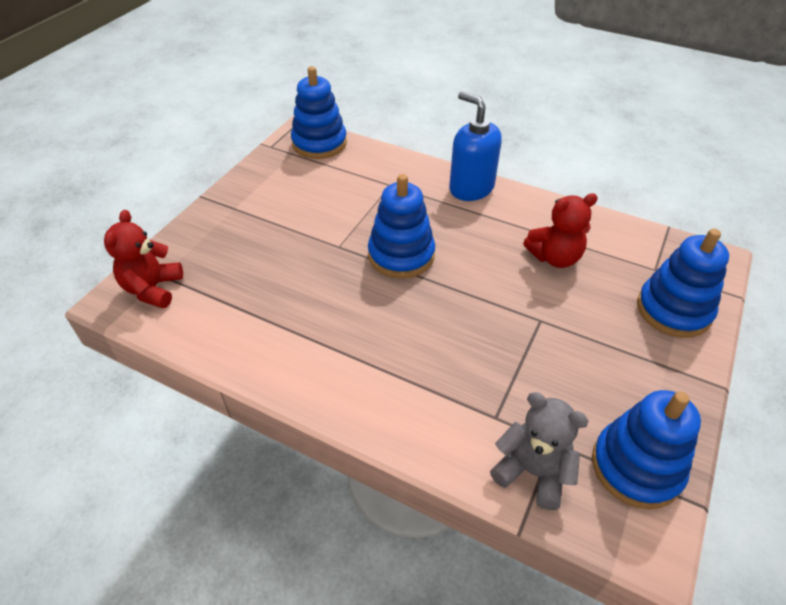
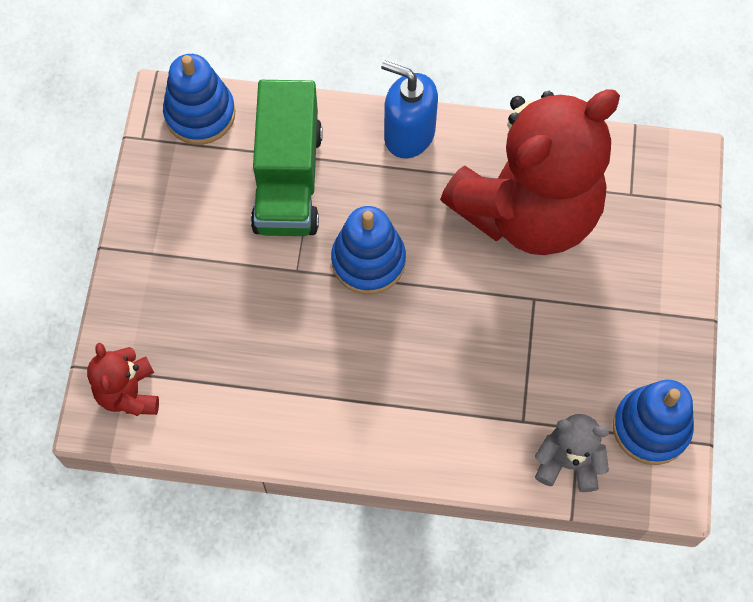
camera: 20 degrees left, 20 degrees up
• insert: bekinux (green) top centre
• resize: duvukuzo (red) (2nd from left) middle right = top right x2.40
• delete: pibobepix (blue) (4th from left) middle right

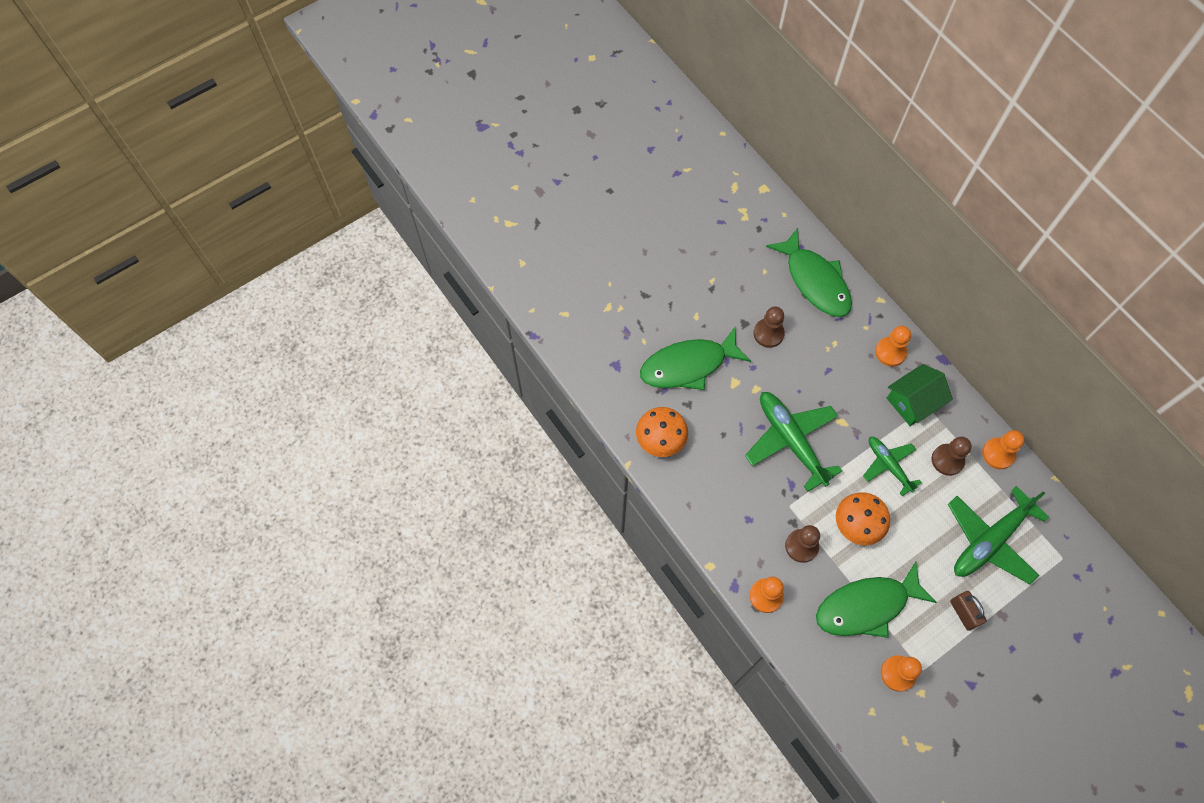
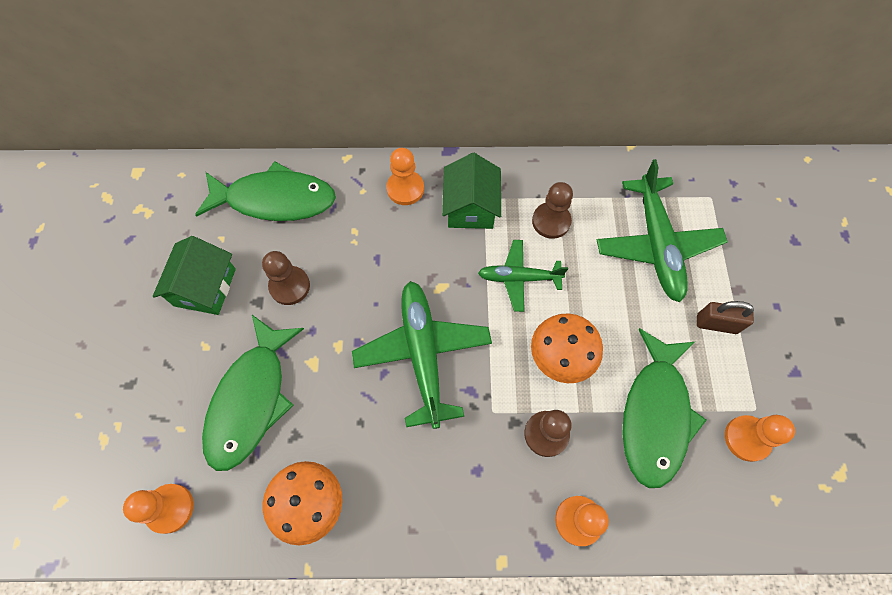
camera: 55 degrees left, 0 degrees up
• move: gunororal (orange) (4th from left in the first image) middle right to gunororal (orange) (1st from left) bottom left
• insert: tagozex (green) (1st from left) middle left
• rotate: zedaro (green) (1st from left) centre = centre 75 degrees clockwise

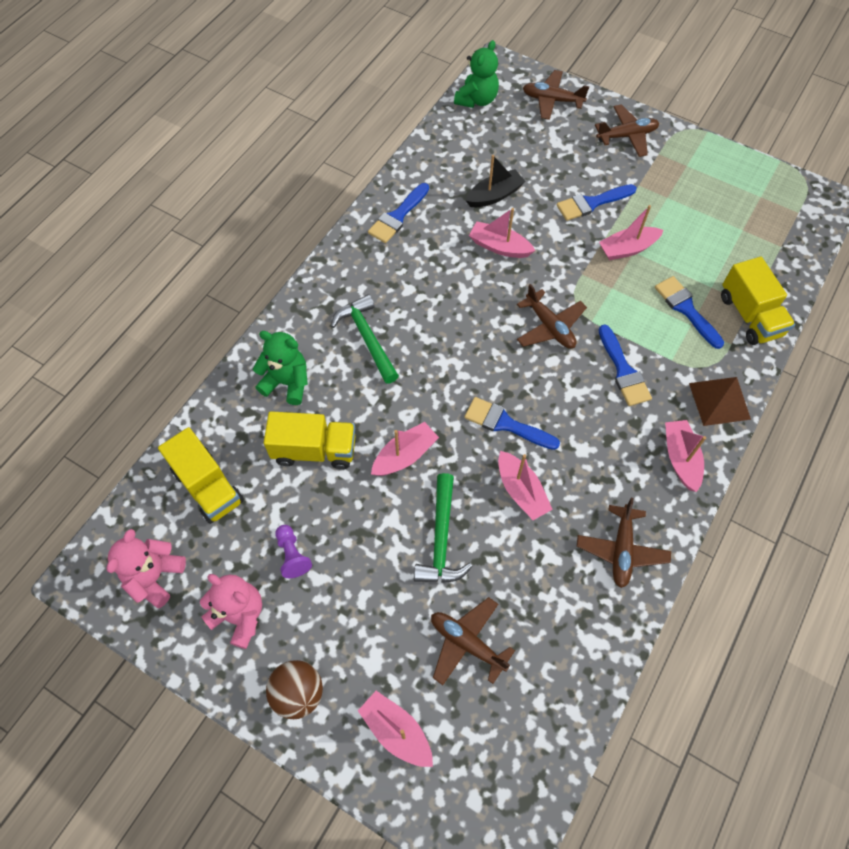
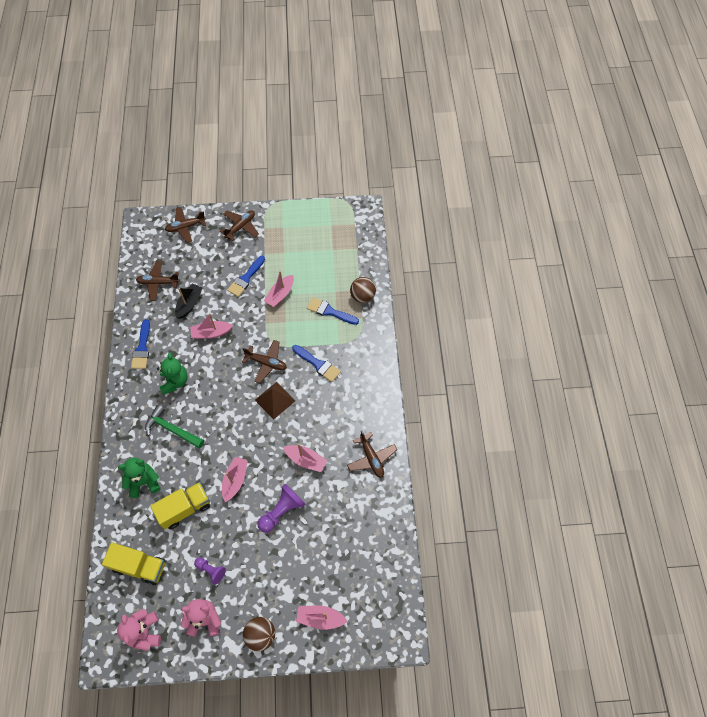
camera: 35 degrees left, 0 degrees up
• move: zedaro (brown) (1st from left) bottom centre to middle left
• move: duvukuzo (green) (2nd from left) top centre to middle left
• move: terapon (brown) middle right to centre
• replace: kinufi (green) (2nd from left) centre to gunororal (purple) (2nd from left) bottom centre
• replace: bekinux (yellow) (3rd from left) middle right to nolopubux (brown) (2nd from left) centre
• delete: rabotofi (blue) (2nd from left) centre
• delete: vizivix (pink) (6th from left) middle right

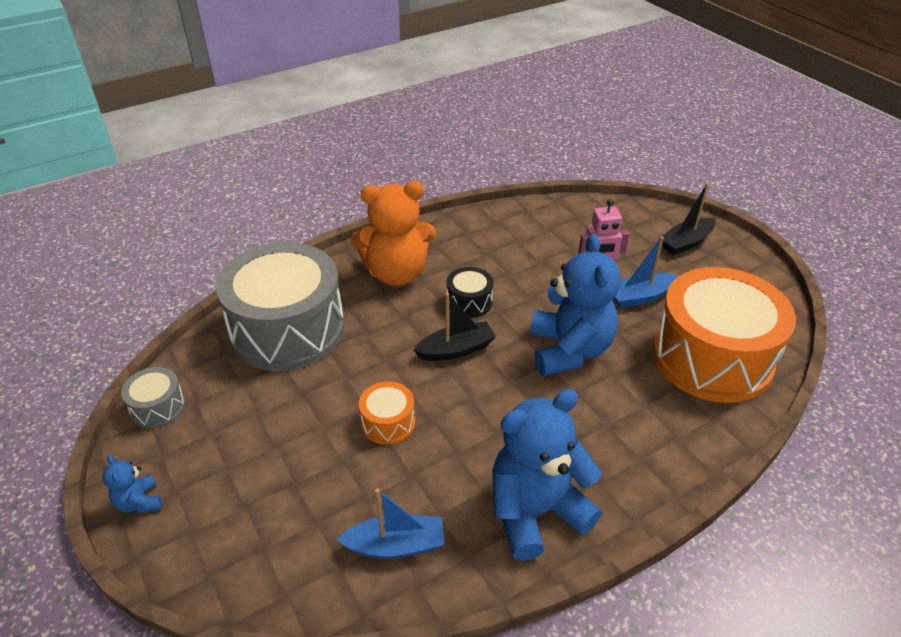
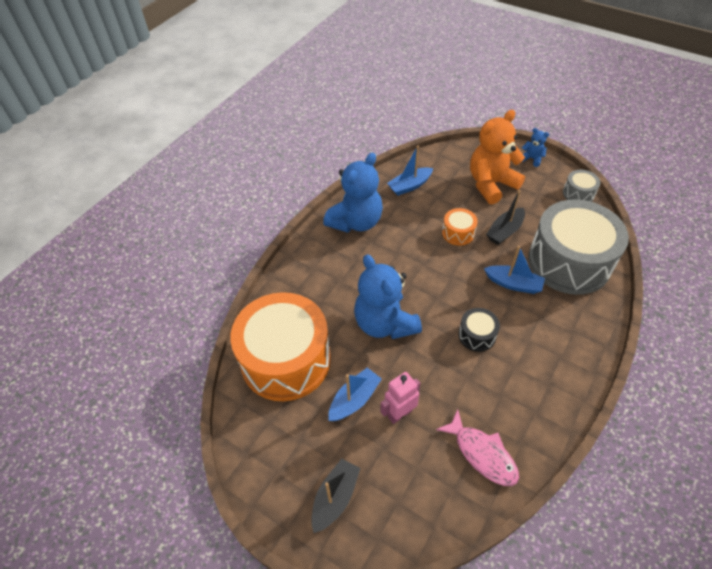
camera: 155 degrees right, 10 degrees up
• insert: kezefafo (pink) bottom right
• move: duvukuzo (orange) centre to top right
• insert: vizivix (blue) (3rd from left) middle right
• move: vizivix (black) (1st from left in the first image) centre to vizivix (black) (2nd from left) middle right

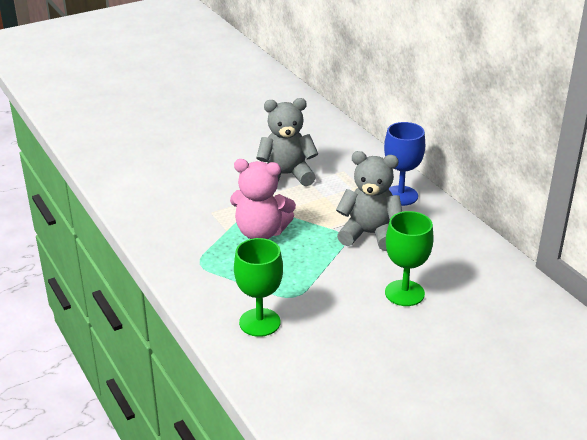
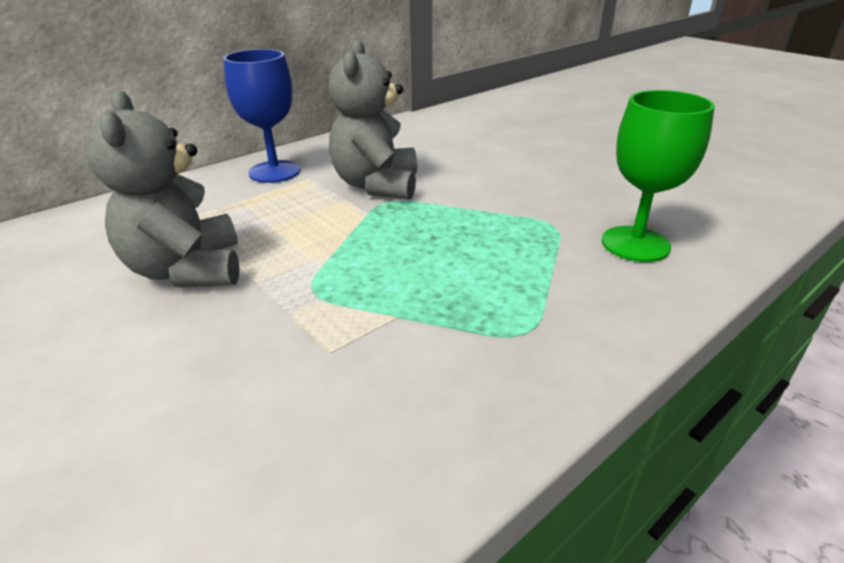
camera: 100 degrees left, 0 degrees up
• delete: duvukuzo (pink) centre
• delete: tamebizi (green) (2nd from left) middle right

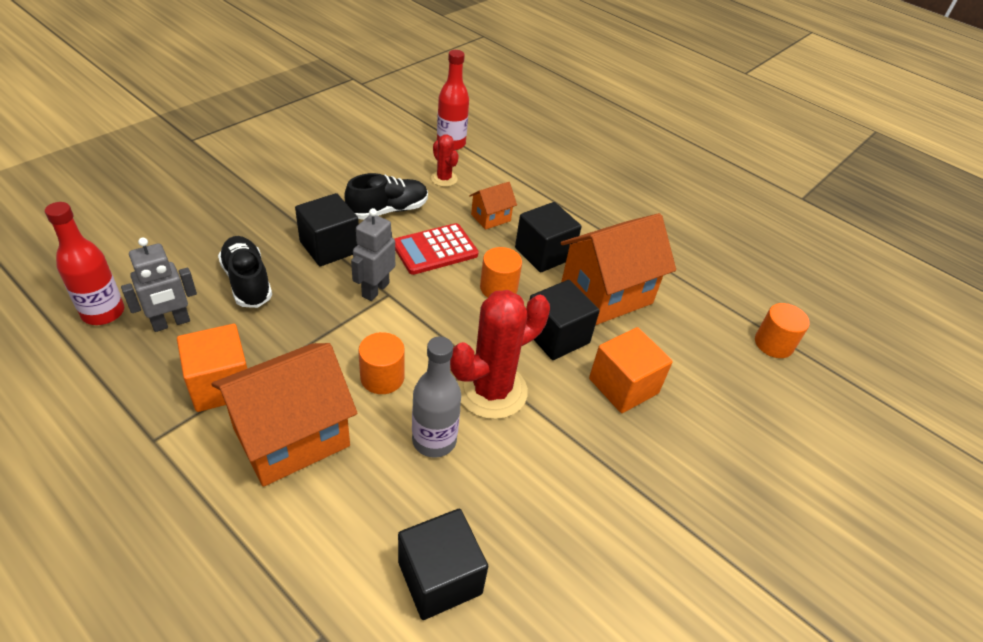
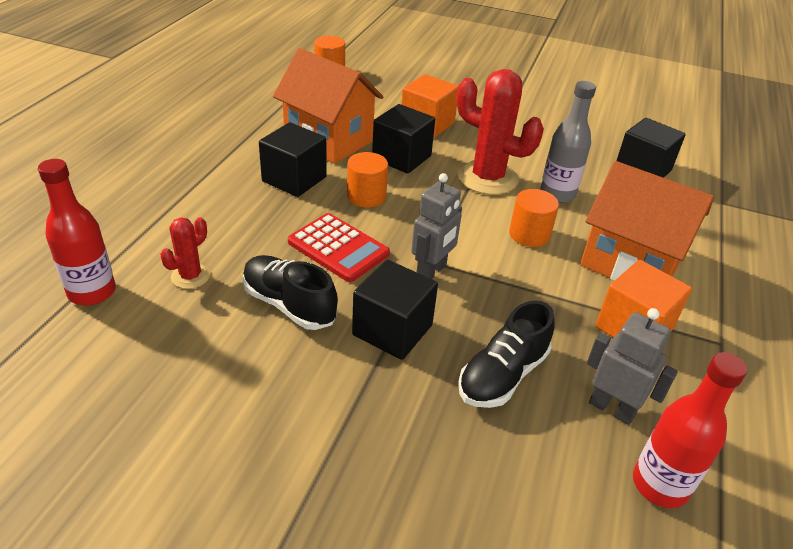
camera: 110 degrees left, 5 degrees down
• rotate: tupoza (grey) (2nd from left in the first image) centre = centre 60 degrees counterclockwise
• delete: tagozex (orange) (2nd from left) top centre

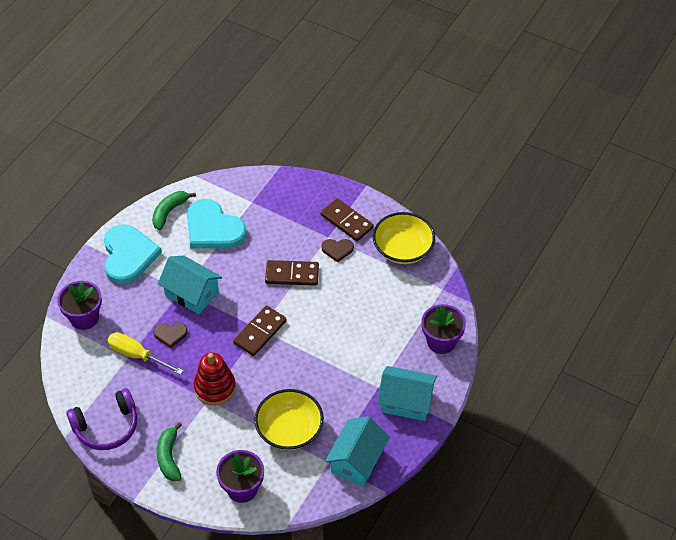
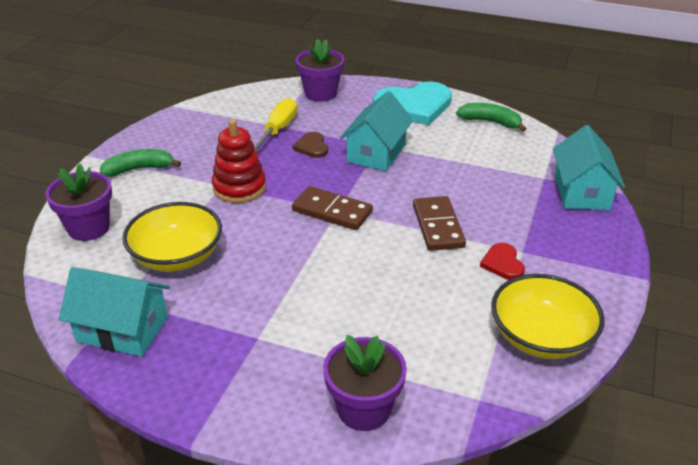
camera: 80 degrees right, 15 degrees down
• recolor: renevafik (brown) (2nd from left) centre to renevafik (red) middle right
• move: tagozex (turquoise) (3rd from left) bottom centre to middle right
• delete: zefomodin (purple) bottom left
• delete: renevafik (turquoise) (2nd from left) middle left
• delete: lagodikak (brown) (3rd from left) centre

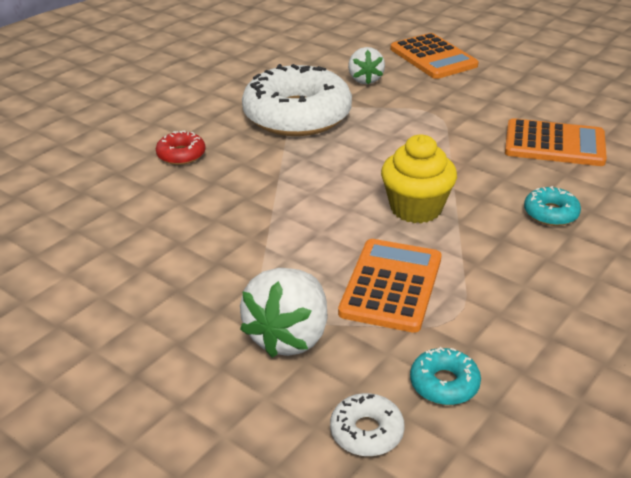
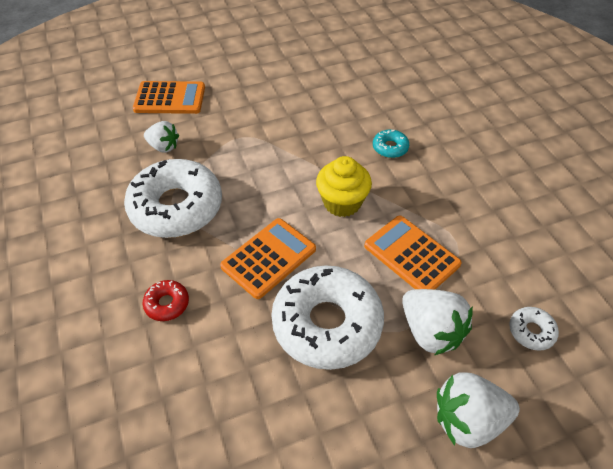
camera: 60 degrees left, 15 degrees up
• move: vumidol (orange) (3rd from left in the first image) top right to vumidol (orange) (2nd from left) centre
• insert: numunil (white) (2nd from left) bottom centre
• insert: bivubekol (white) (3rd from left) bottom right
• delete: numunil (turquoise) (1st from left) bottom right

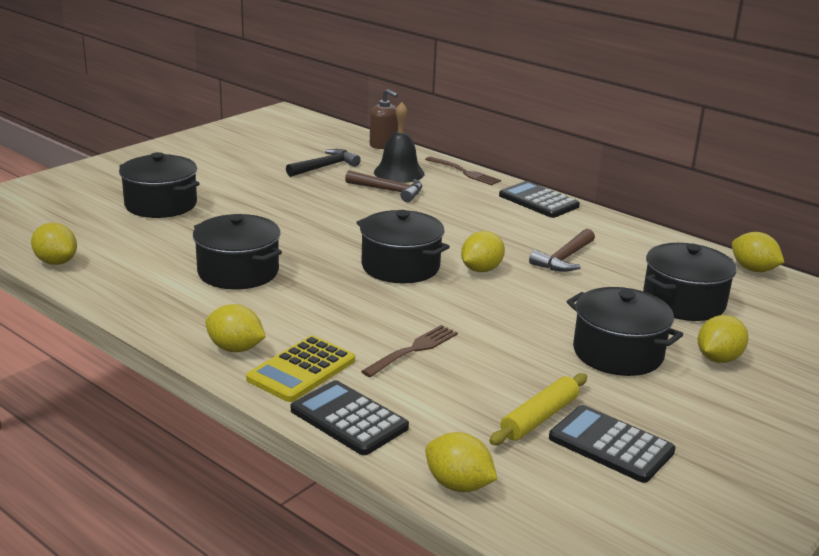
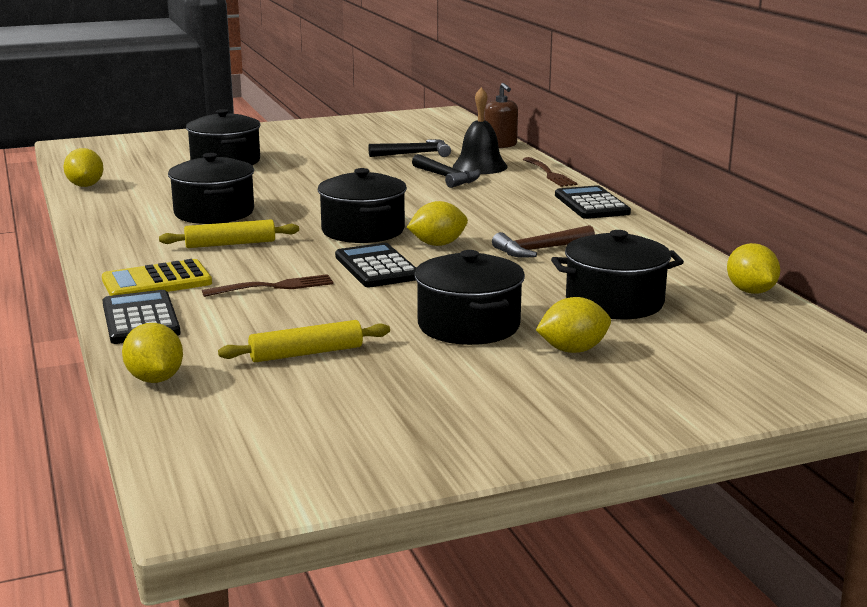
camera: 30 degrees right, 5 degrees down
• insert: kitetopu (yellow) (1st from left) middle left
• move: vumidol (black) (3rd from left in the first image) bottom right to vumidol (black) (2nd from left) centre
• recolor: kinufi (brown) (1st from left) centre to kinufi (black) (2nd from left) top centre
• delete: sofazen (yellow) (2nd from left) middle left

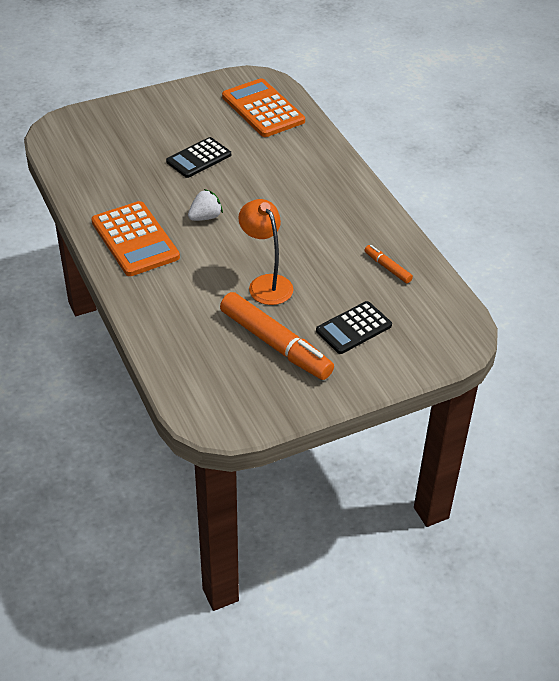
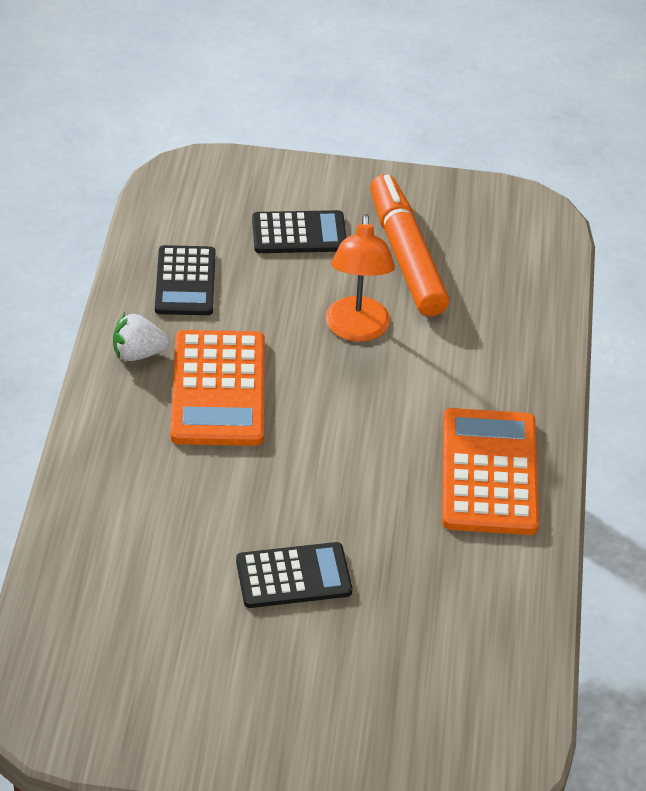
camera: 150 degrees left, 0 degrees up
• move: bivubekol (white) top centre to middle left
• replace: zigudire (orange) (2nd from left) middle right to vumidol (black) (1st from left) middle left
• move: vumidol (orange) (2nd from left in the first image) top centre to vumidol (orange) (1st from left) centre

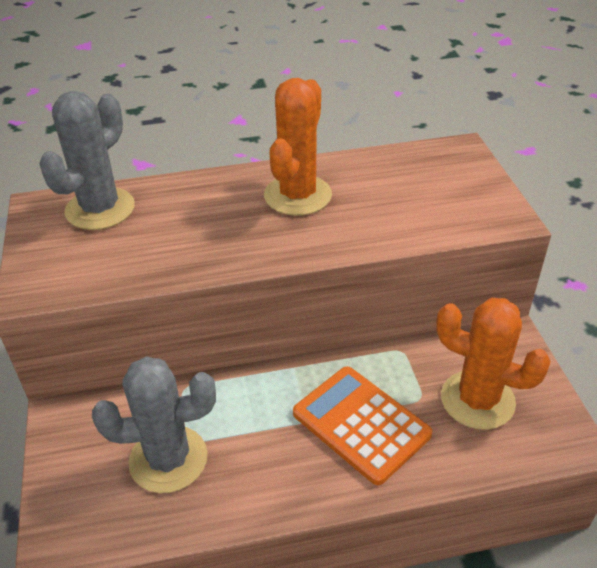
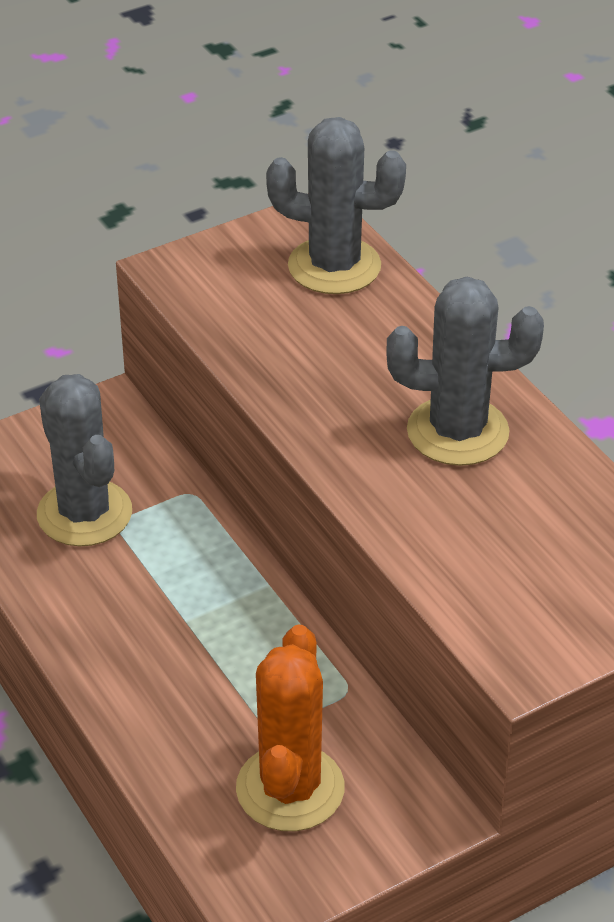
camera: 70 degrees right, 0 degrees up
• recolor: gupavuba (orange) (1st from left) top centre to gupavuba (grey) (3rd from left) middle right
• delete: vumidol (orange) bottom centre

